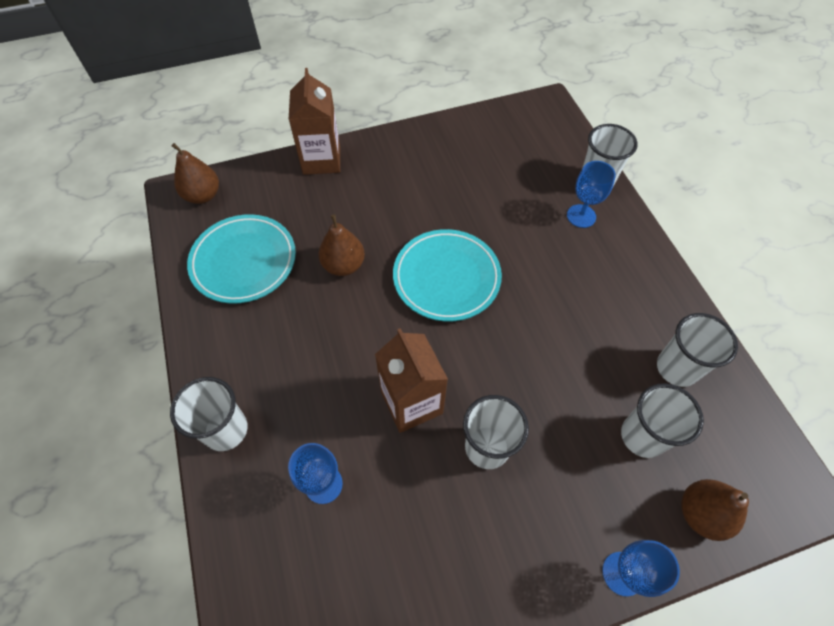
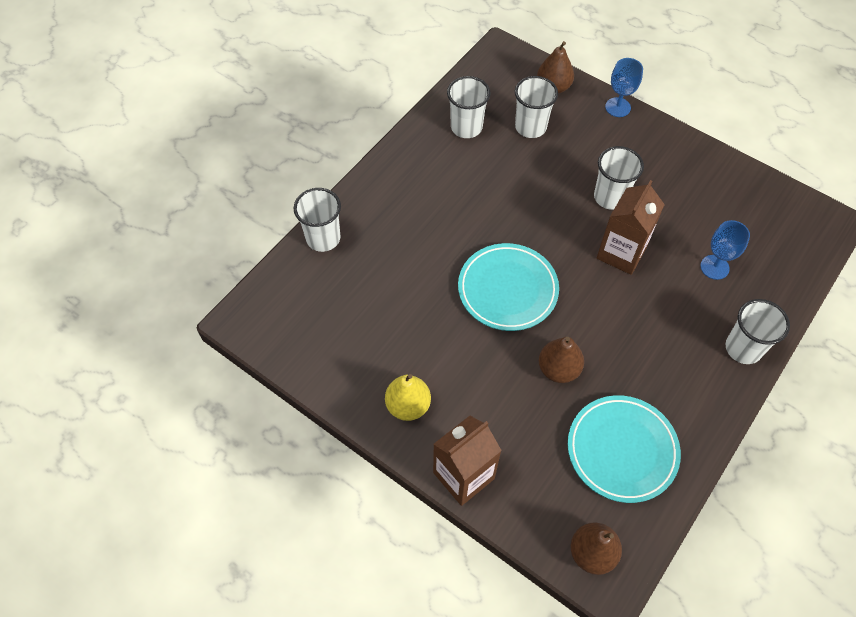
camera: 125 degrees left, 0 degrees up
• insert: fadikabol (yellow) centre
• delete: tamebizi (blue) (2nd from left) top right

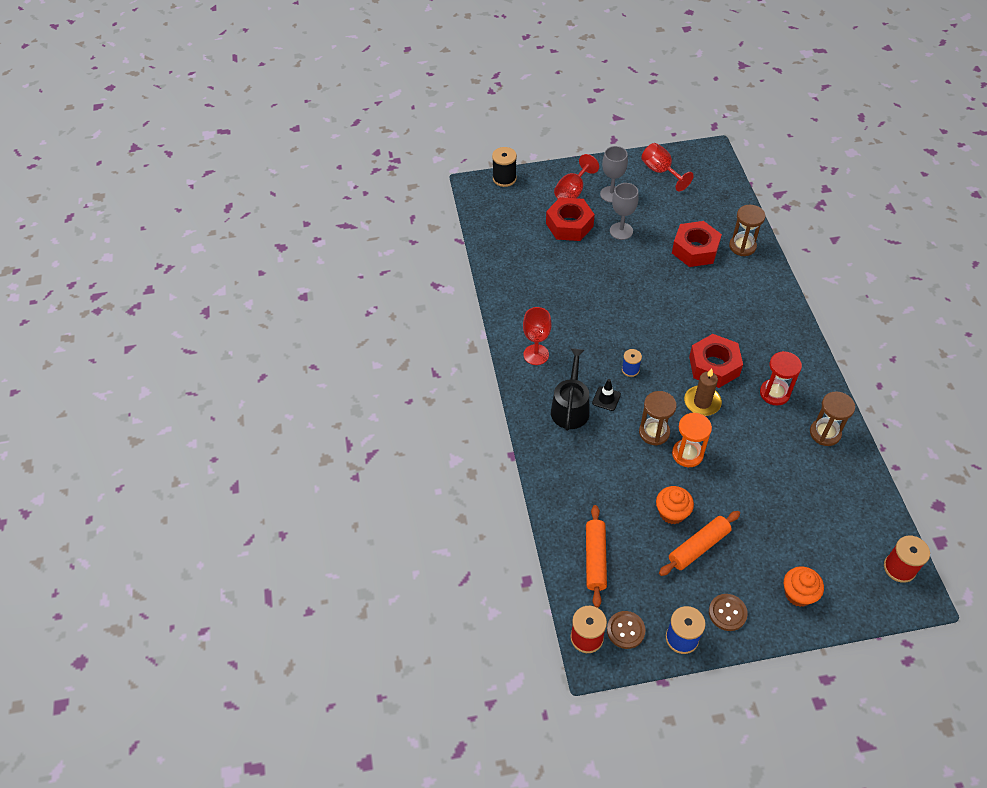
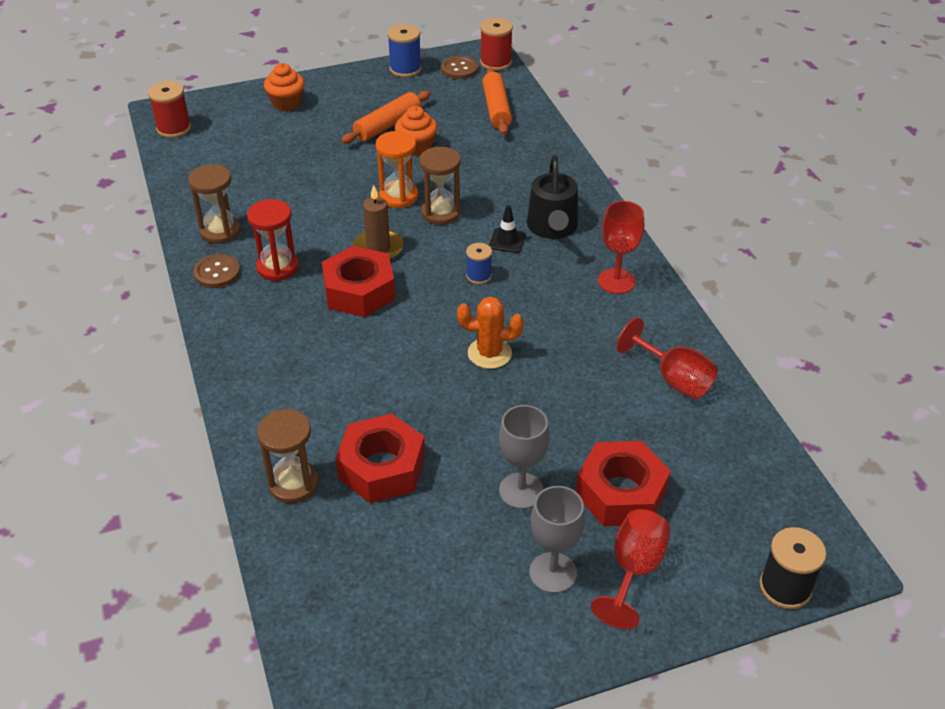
camera: 170 degrees right, 10 degrees down
• move: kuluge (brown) (2nd from left in the first image) bottom right to kuluge (brown) (1st from left) middle left
• insert: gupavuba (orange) centre
• move: tamebizi (red) (3rd from left) top right to middle right

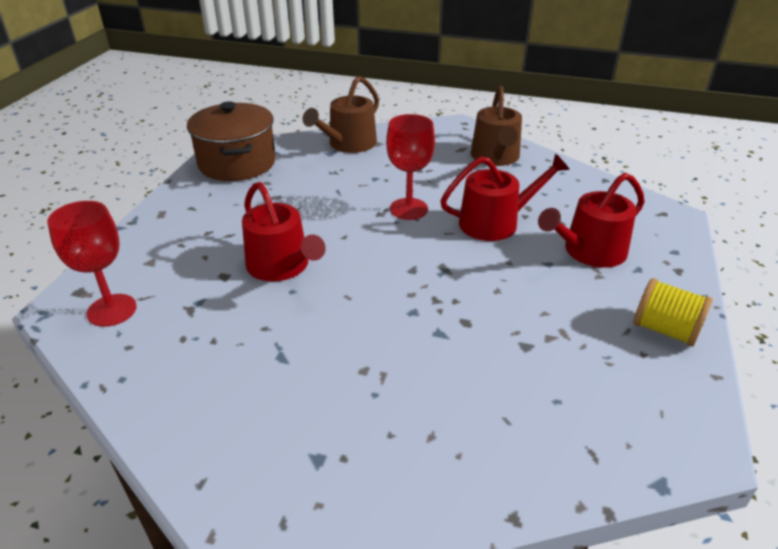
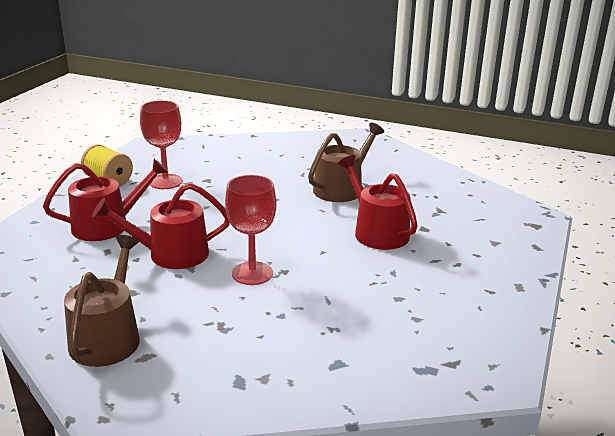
camera: 175 degrees left, 10 degrees down
• move: tamebizi (red) (1st from left) middle left to top left
• move: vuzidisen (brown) (1st from left in the first image) top centre to vuzidisen (brown) (2nd from left) centre
• delete: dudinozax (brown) top left

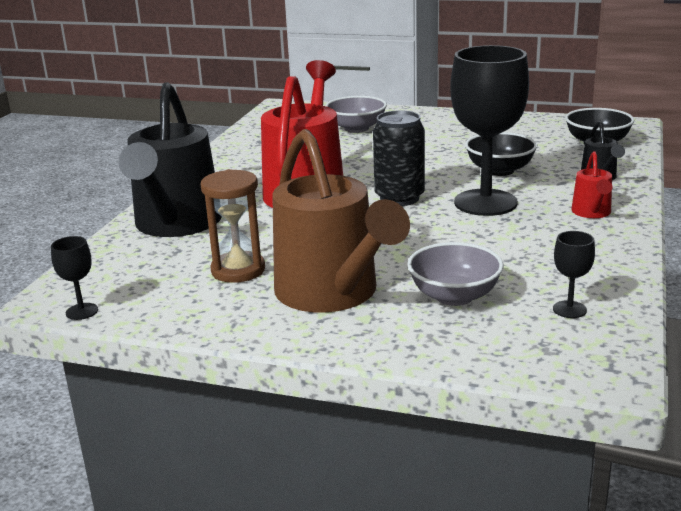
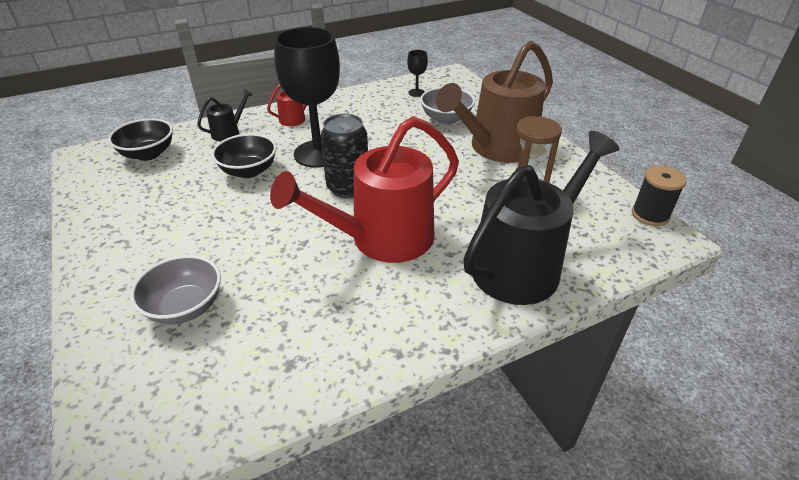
camera: 135 degrees left, 15 degrees up
• rotate: vuzidisen (brown) centre = top centre 150 degrees counterclockwise
• replace: tamebizi (black) (1st from left) middle left to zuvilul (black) middle right

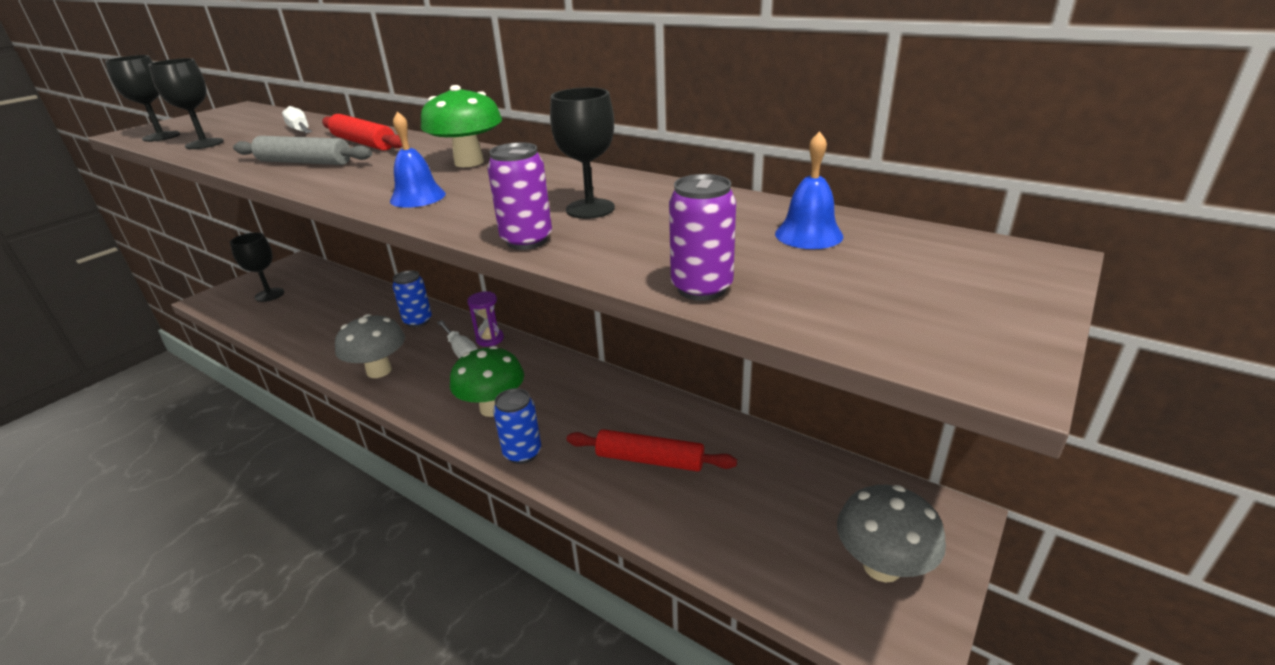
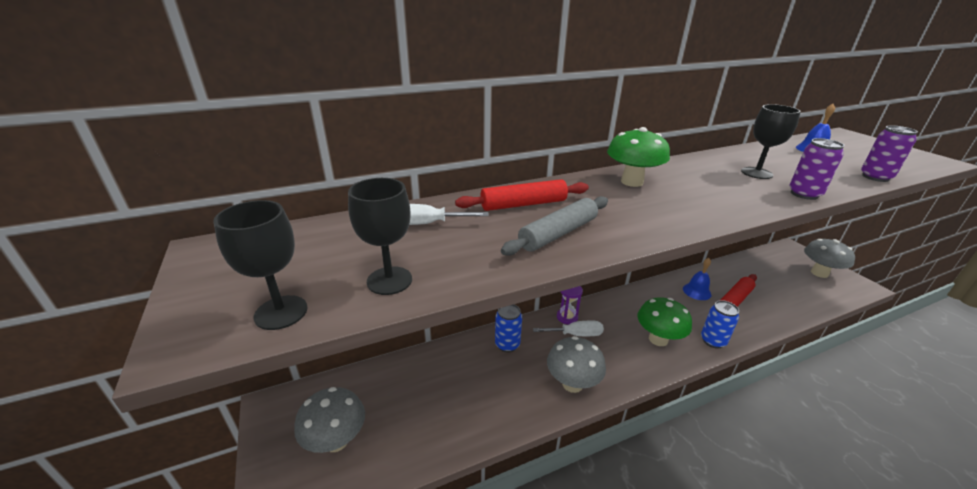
camera: 60 degrees left, 0 degrees up
• replace: tamebizi (black) (3rd from left) middle left to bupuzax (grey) (1st from left) bottom centre
• move: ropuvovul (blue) (1st from left) top left to middle right

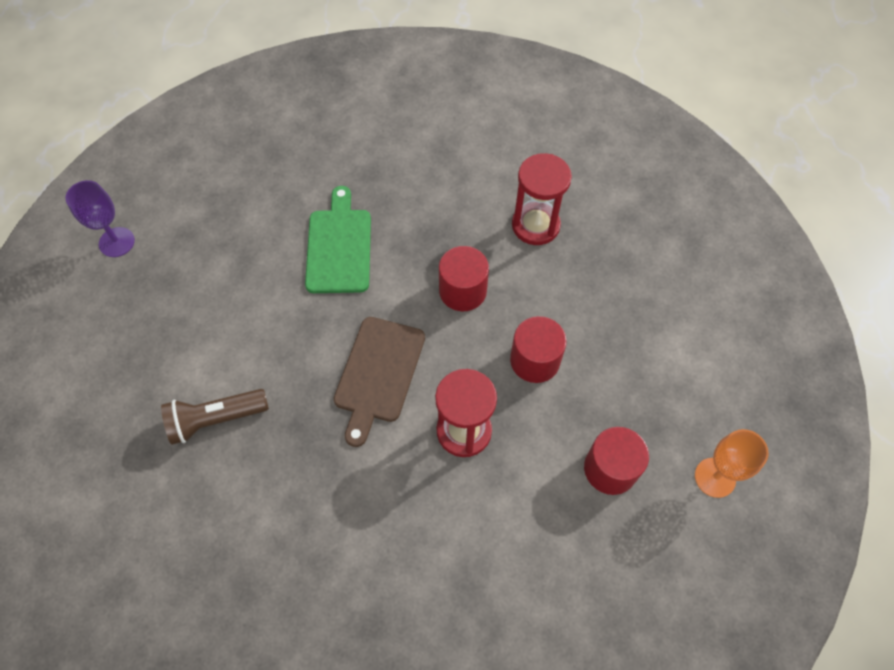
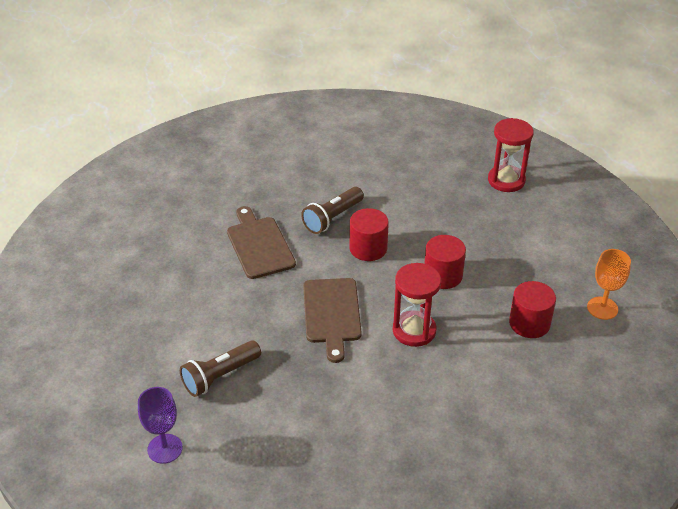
camera: 20 degrees left, 20 degrees down
• move: tamebizi (purple) top left to bottom left
• recolor: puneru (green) centre to puneru (brown) (1st from left) centre
• insert: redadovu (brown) (2nd from left) centre
• move: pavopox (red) (2nd from left) top centre to top right

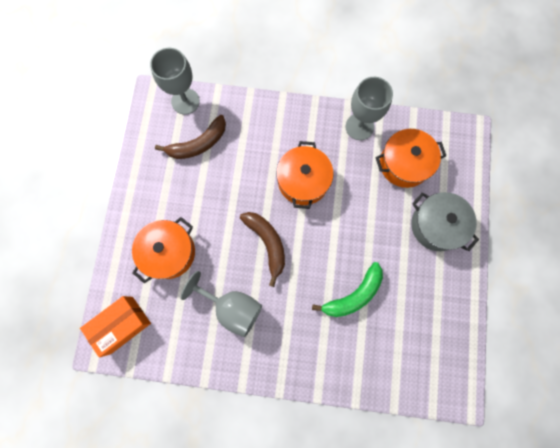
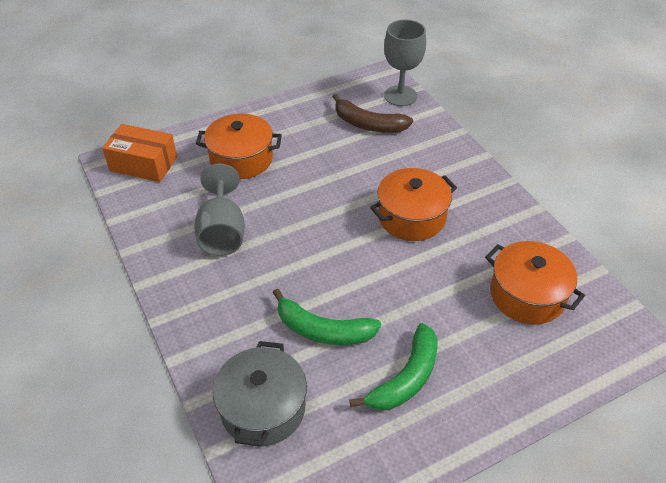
camera: 55 degrees right, 30 degrees down
• move: dudinozax (grey) middle right to bottom centre
• insert: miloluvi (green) (2nd from left) bottom centre
• delete: miloluvi (brown) (2nd from left) centre
• delete: tamebizi (grey) (3rd from left) top centre

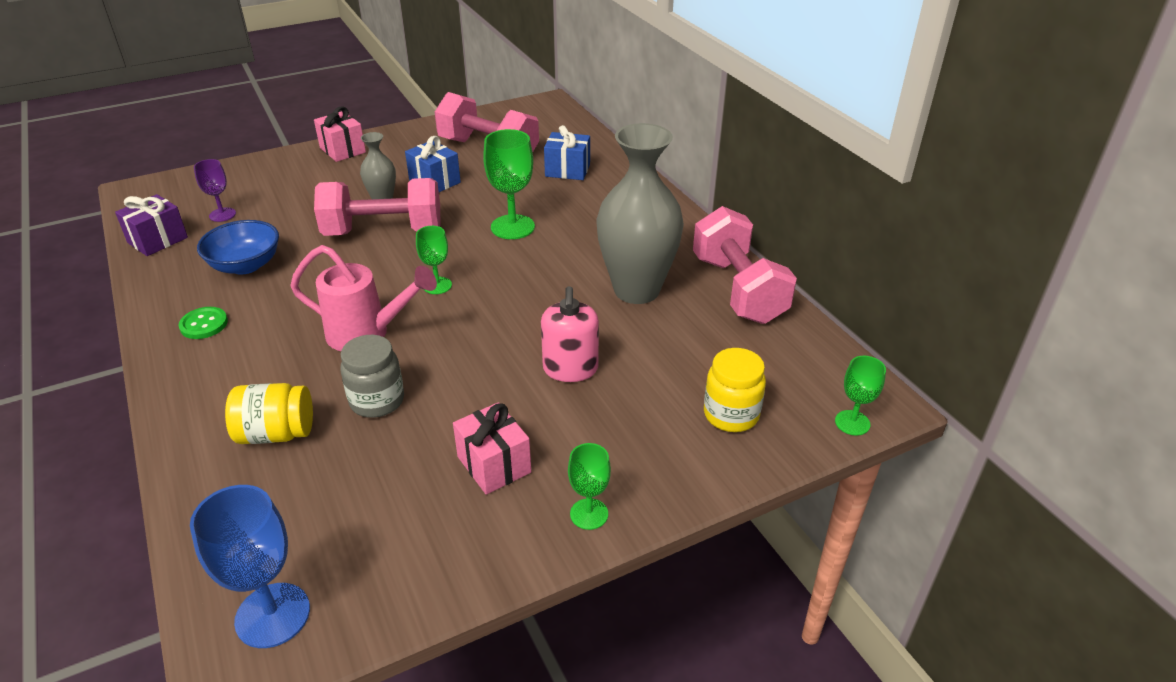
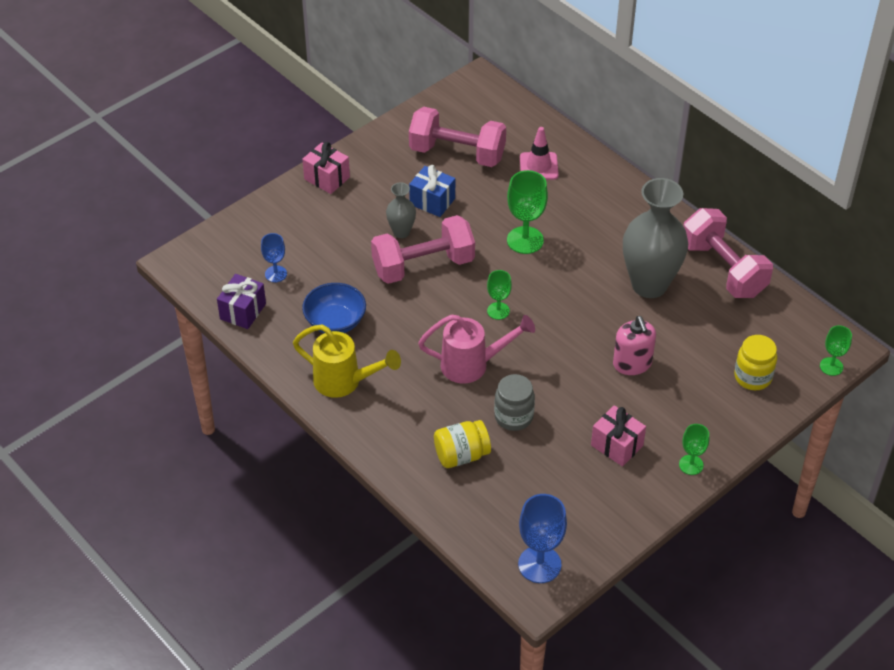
camera: 15 degrees left, 10 degrees up
• recolor: tamebizi (purple) top left to tamebizi (blue) (1st from left) middle left
• replace: kuluge (green) middle left to vuzidisen (yellow) centre
• replace: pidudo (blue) (2nd from left) top centre to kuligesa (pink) top centre

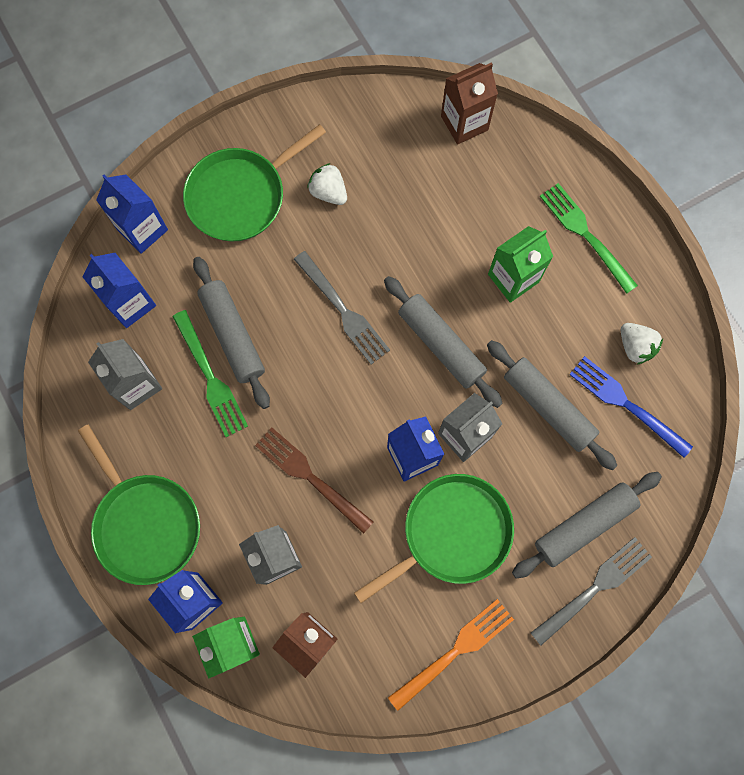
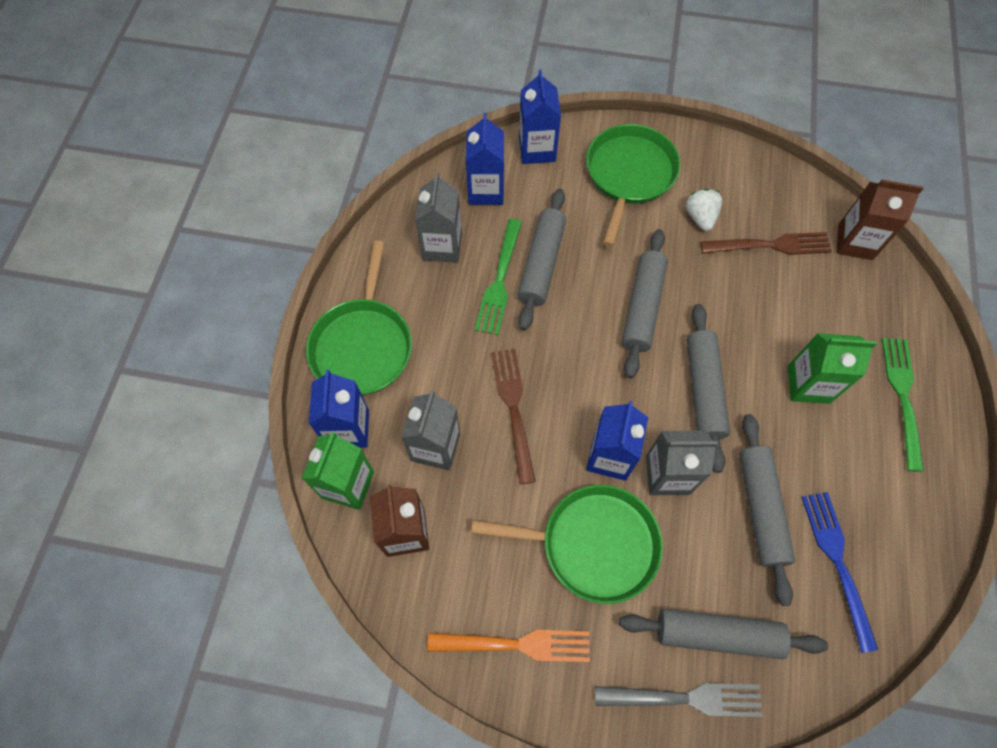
camera: 40 degrees right, 10 degrees down
• rotate: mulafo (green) (2nd from left in the first image) top centre = top centre 105 degrees clockwise
• replace: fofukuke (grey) (1st from left) centre to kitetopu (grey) (2nd from left) centre
• insert: fofukuke (brown) (2nd from left) top right
• delete: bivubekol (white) (2nd from left) middle right

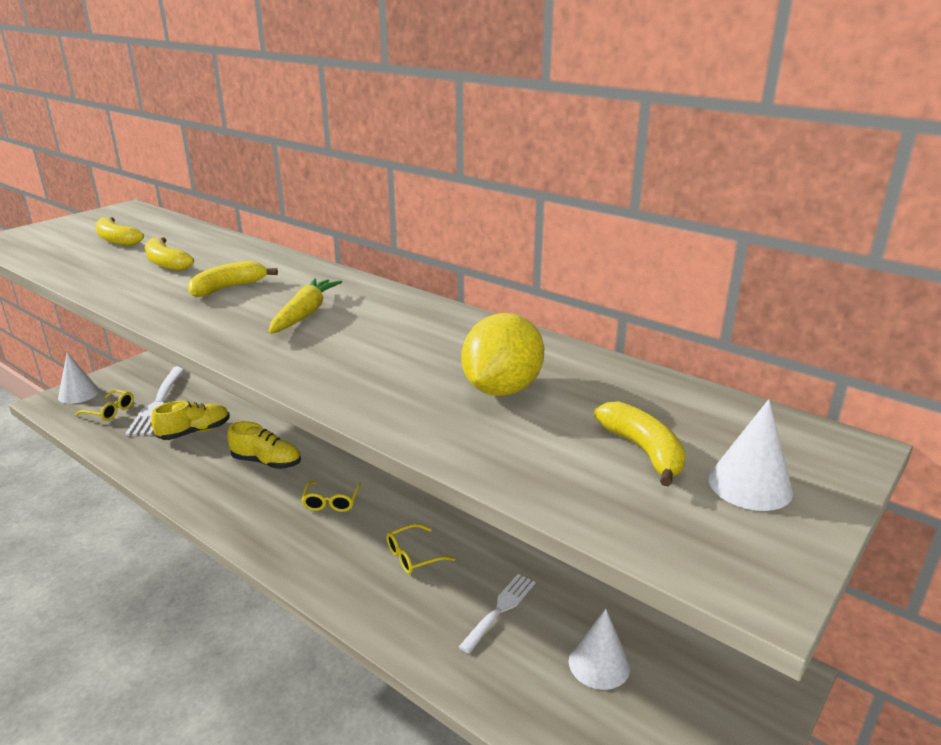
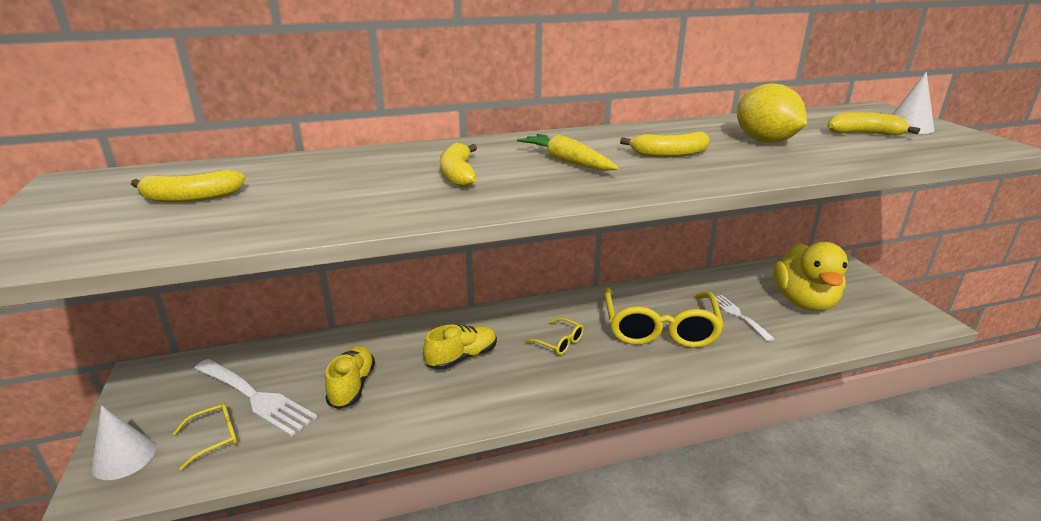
camera: 55 degrees left, 0 degrees up
• resize: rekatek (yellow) (3rd from left) bottom centre = centre x2.29
• move: miloluvi (yellow) (2nd from left in the first image) middle left to miloluvi (yellow) (3rd from left) top centre
• replace: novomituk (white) (2nd from left) bottom centre to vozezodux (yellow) middle right

